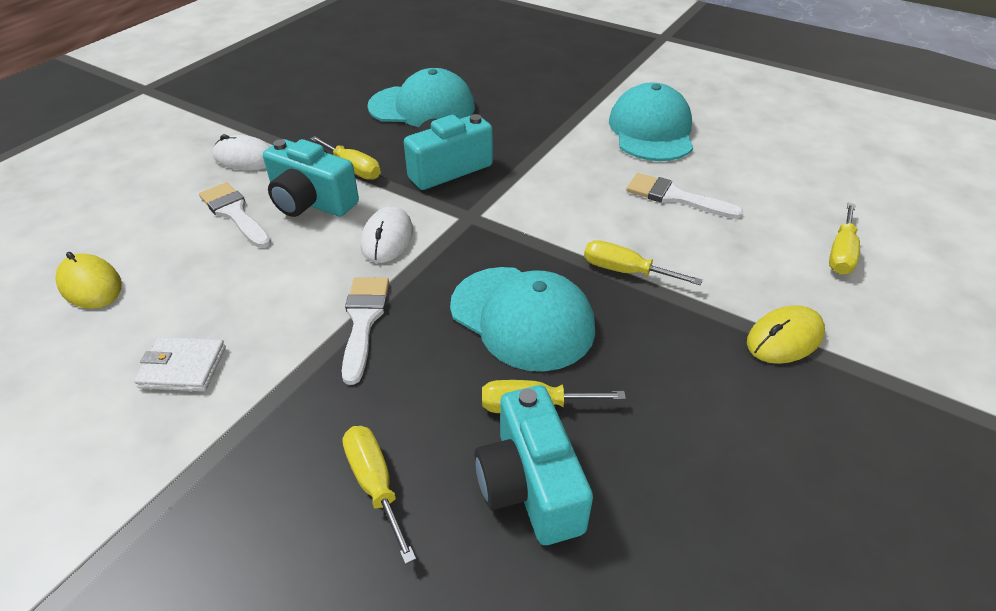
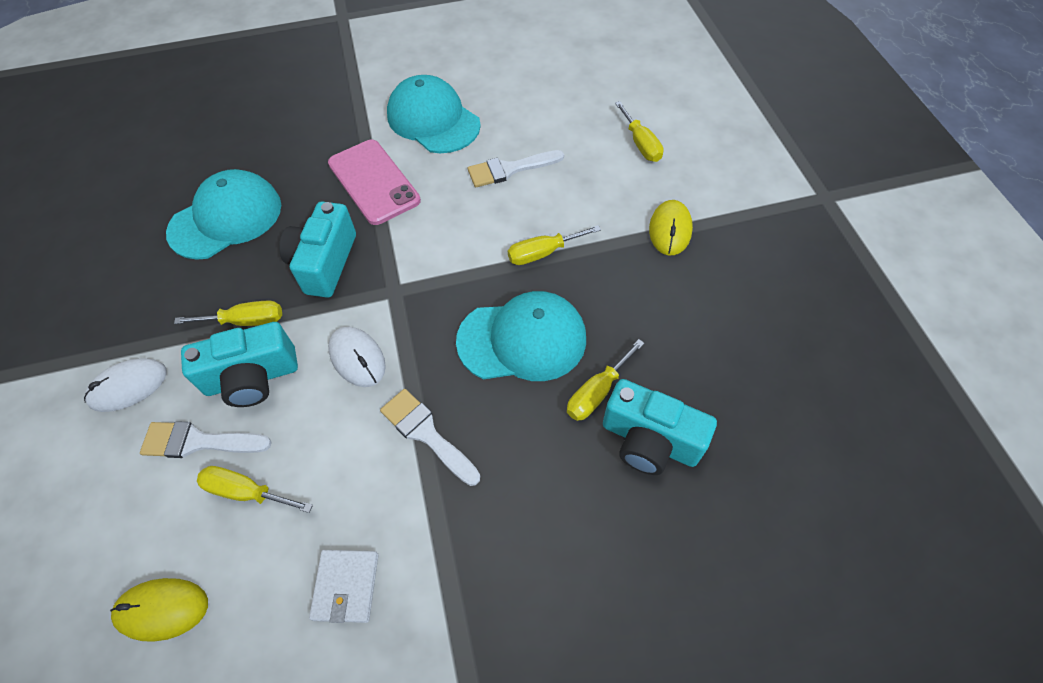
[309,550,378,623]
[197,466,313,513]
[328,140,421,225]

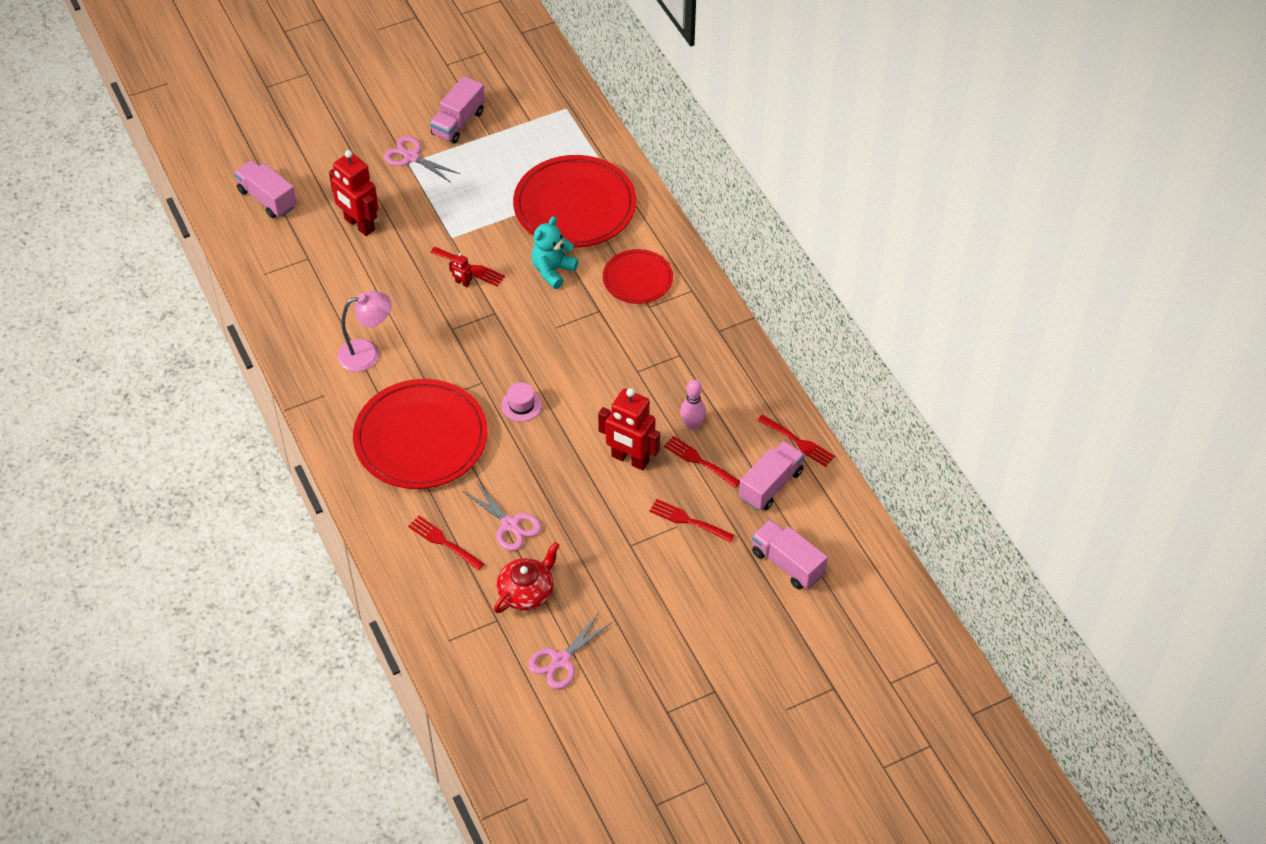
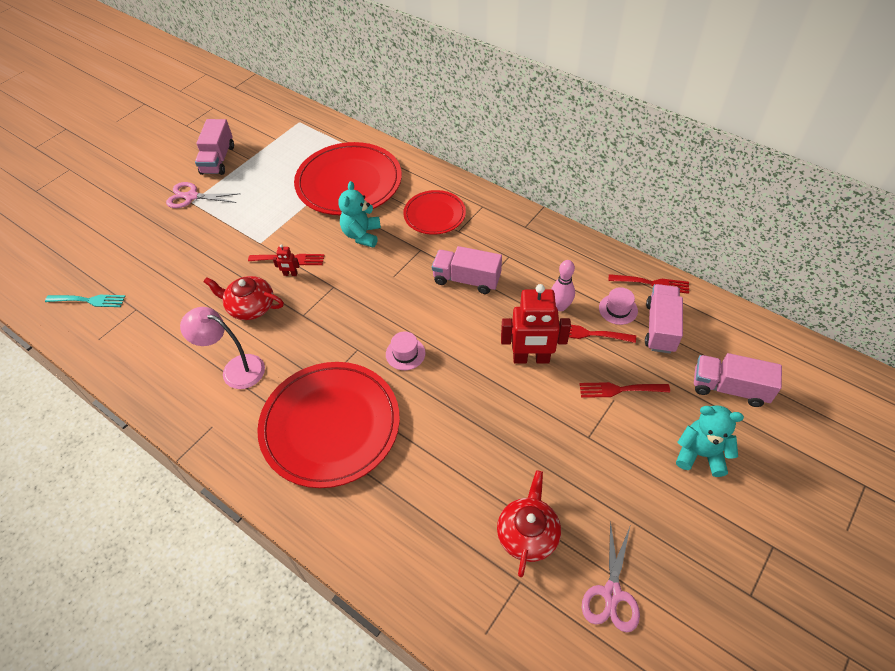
[329,150,379,236] (first image)
[432,246,502,294]
[180,307,265,389]
[463,481,541,551] (first image)
[408,516,484,571] (first image)
[204,276,284,320]
[599,287,638,325]
[45,295,125,307]
[676,405,744,477]

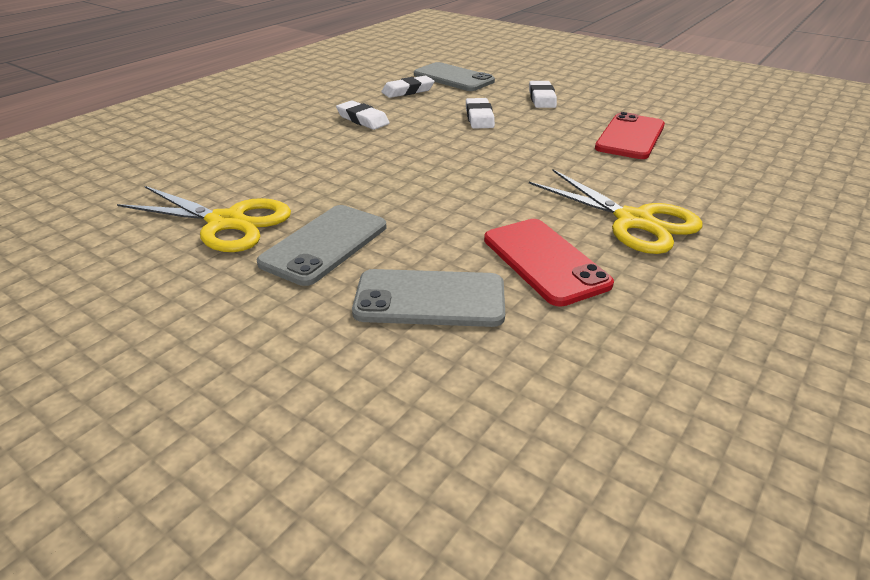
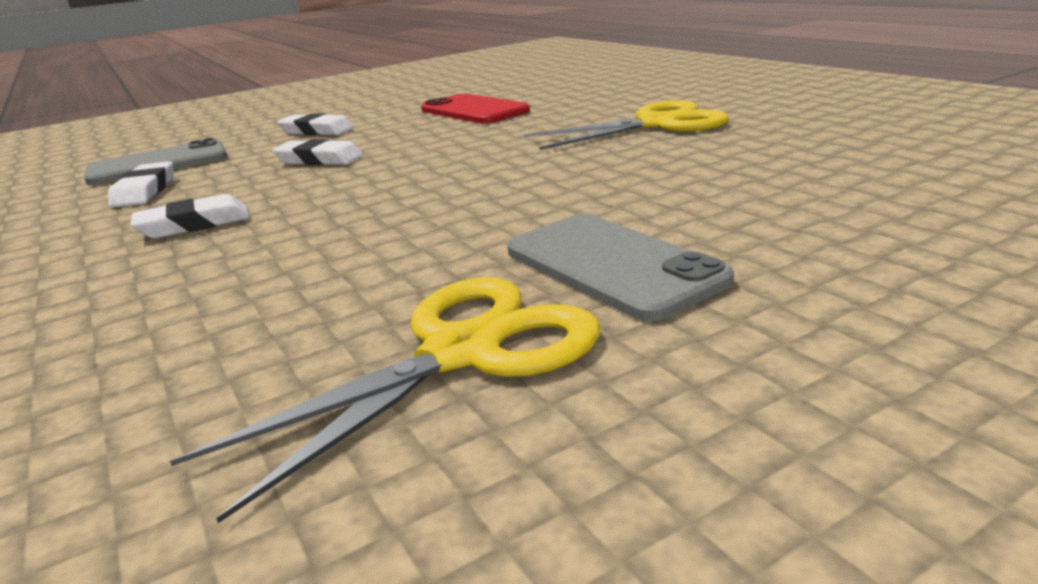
[484,219,614,307] (first image)
[352,269,505,327] (first image)

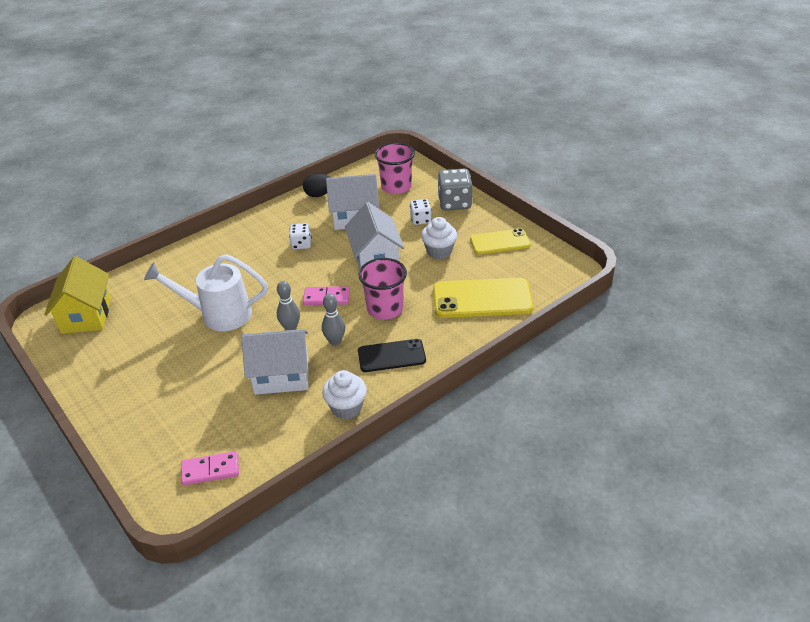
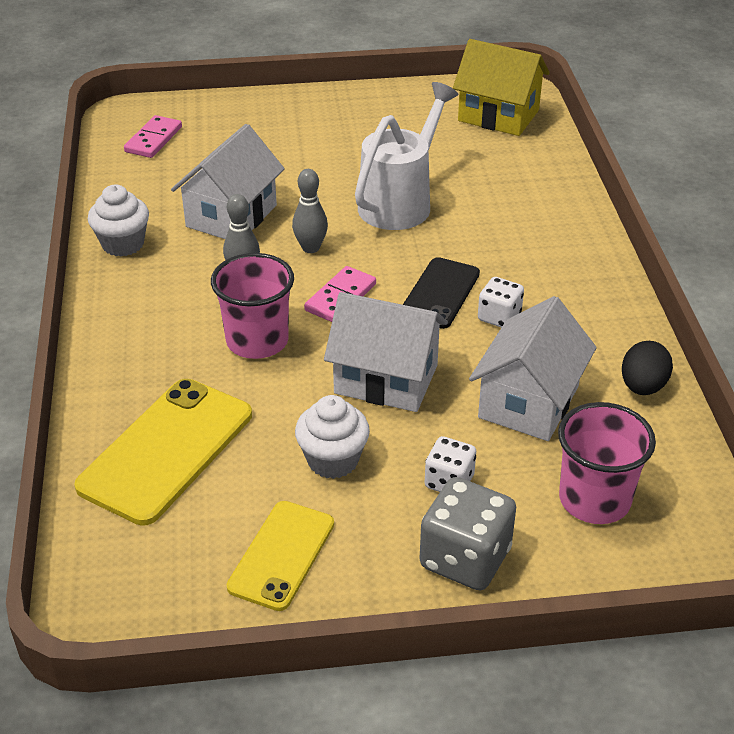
[403,257,480,329]

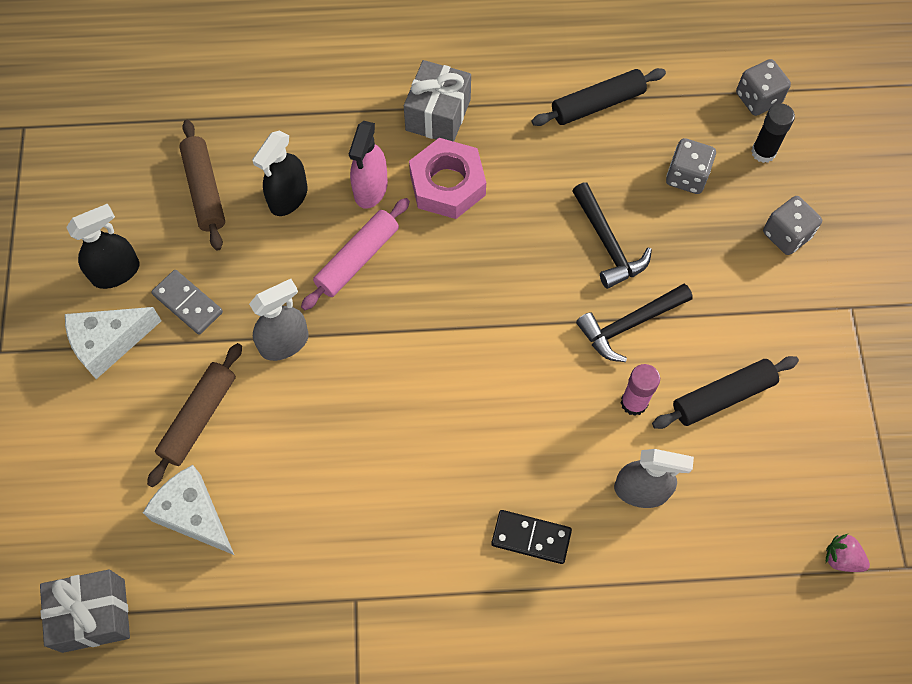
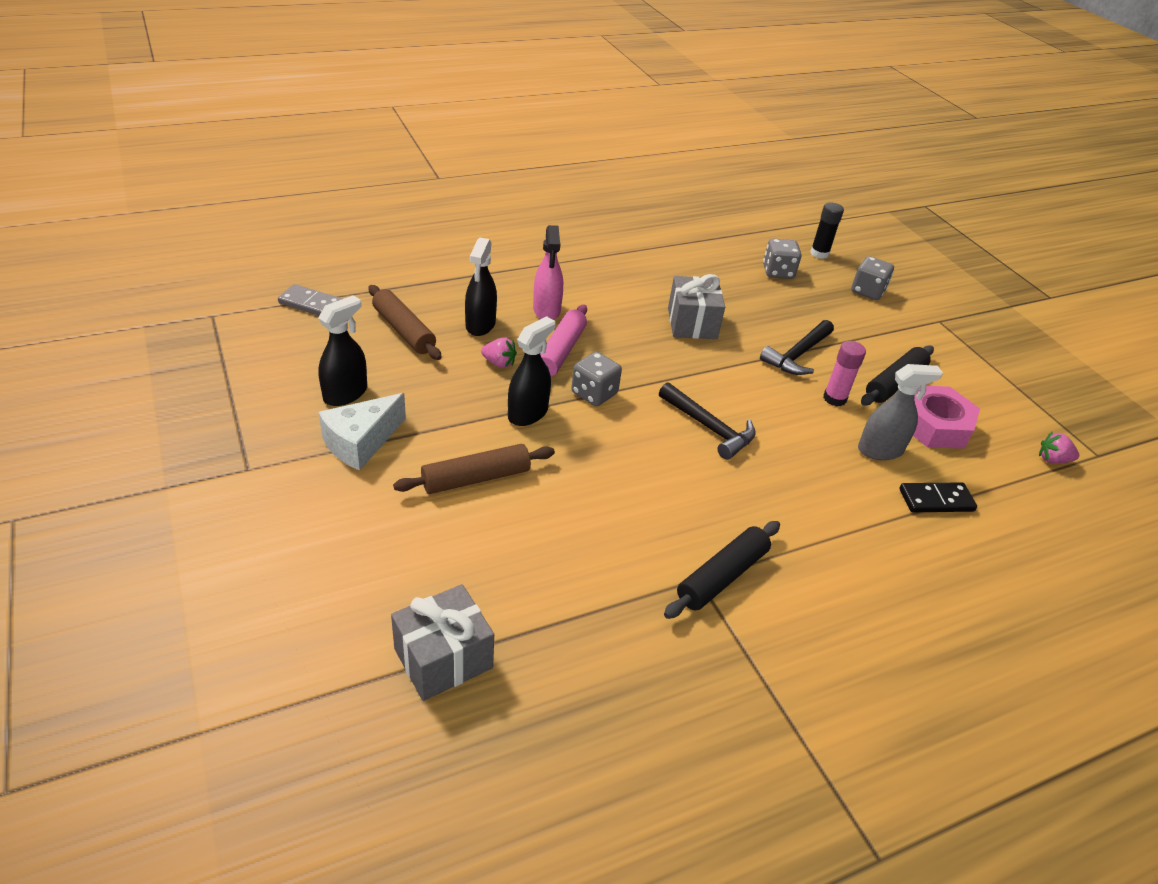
[571,352,622,406]
[668,274,725,339]
[664,521,780,619]
[913,386,980,449]
[659,382,756,460]
[278,284,342,316]
[508,316,555,426]
[393,444,555,494]
[143,465,234,555] (first image)
[899,483,977,512]
[481,337,517,368]

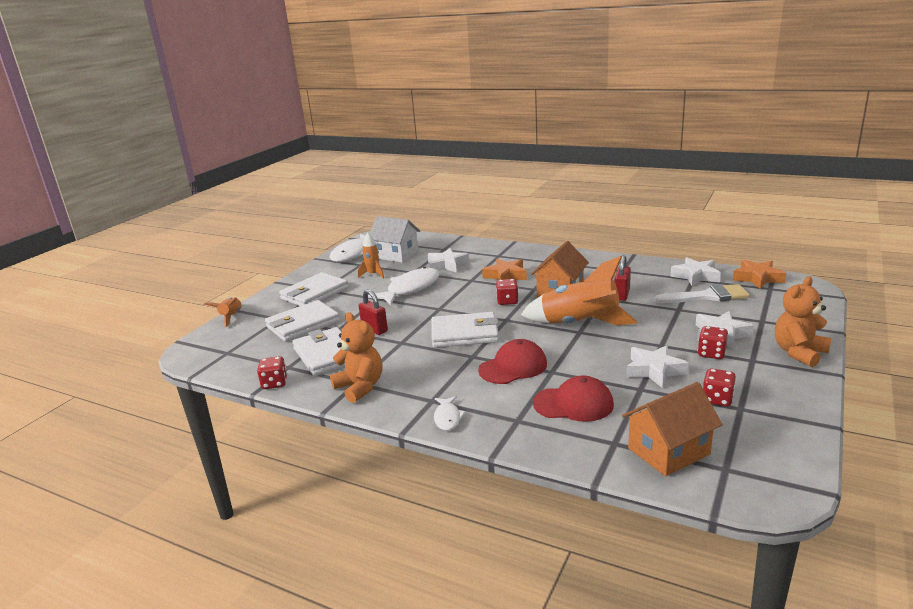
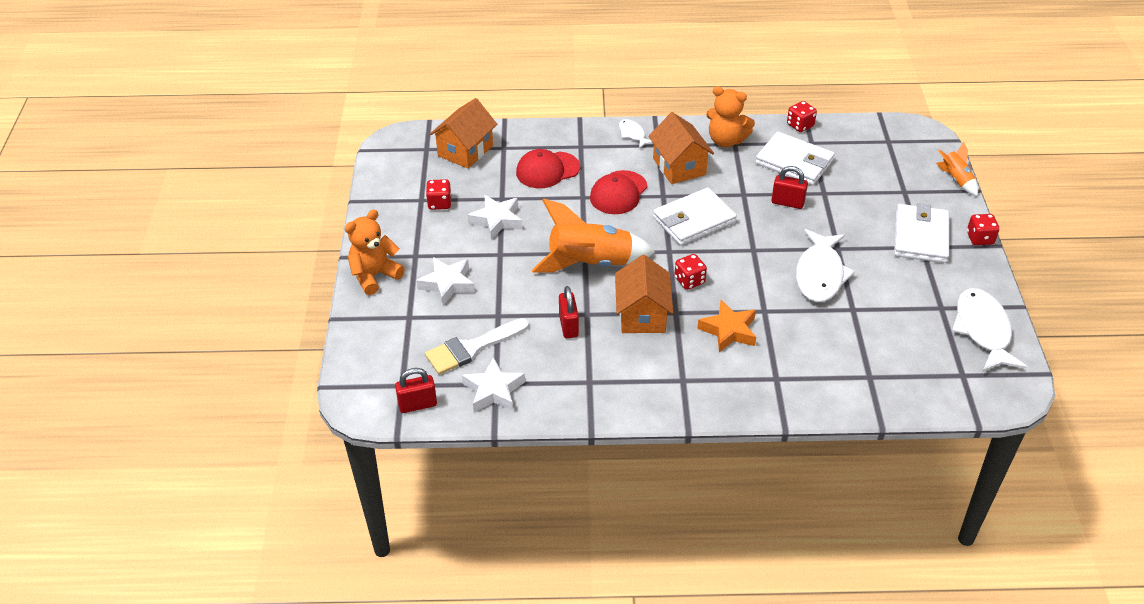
[370,216,420,263] (first image)
[358,232,384,279] (first image)
[427,248,469,273] (first image)
[395,368,437,413]
[345,210,405,295]
[265,300,340,342] (first image)
[967,214,999,245]
[648,112,714,184]

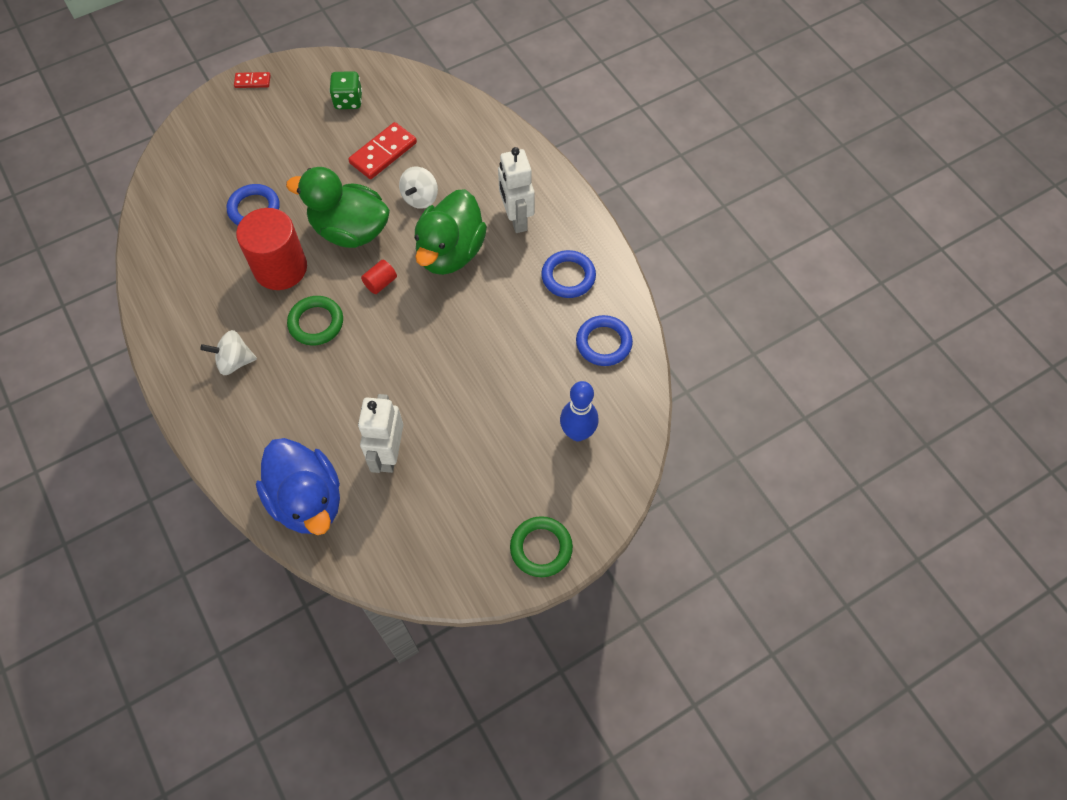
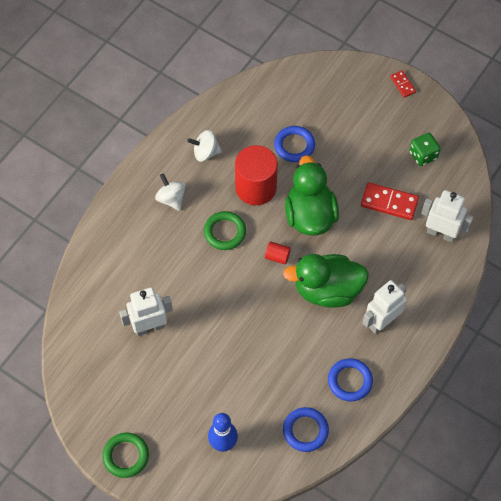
[187,130,222,162]
[256,438,340,535] (first image)
[421,190,474,243]

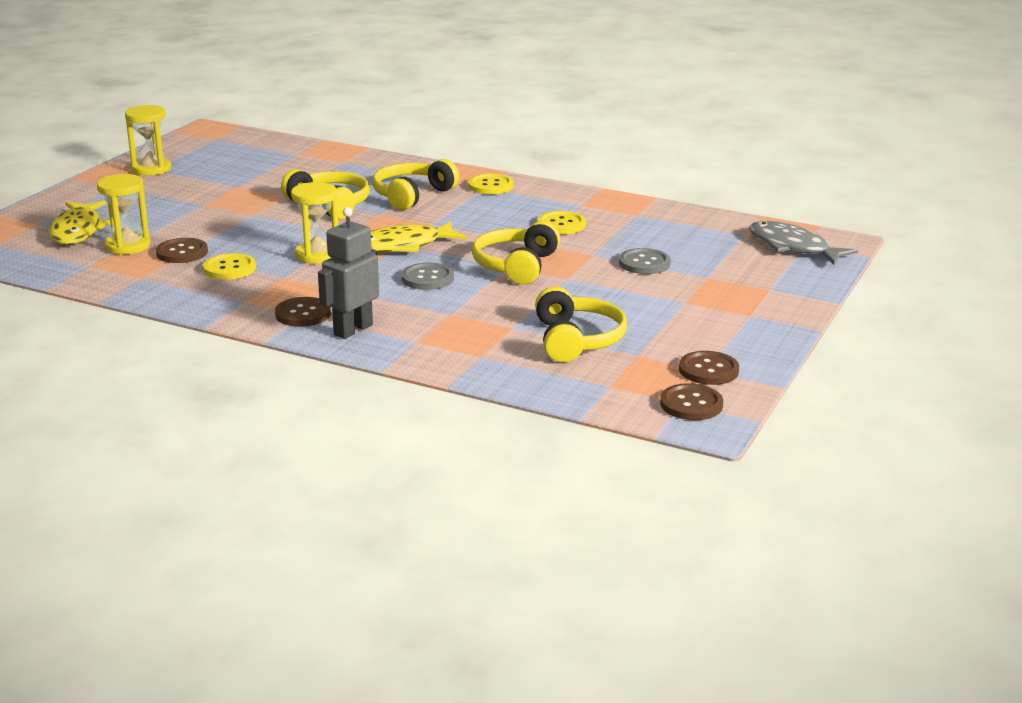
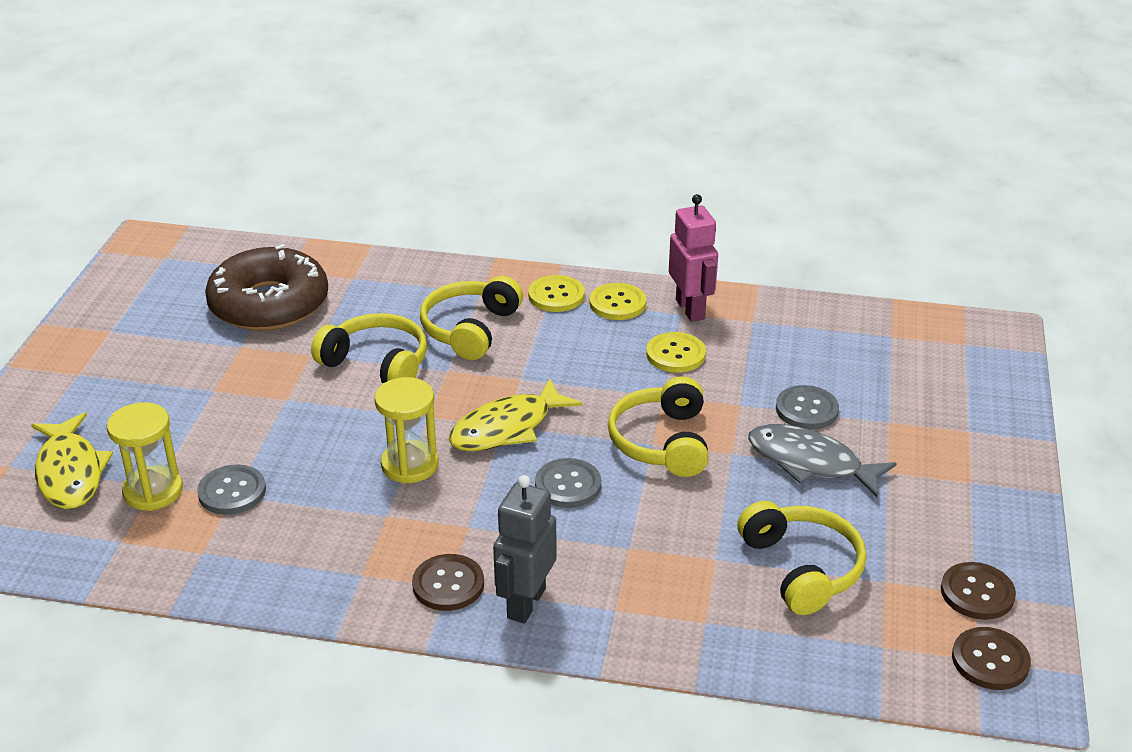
[125,105,171,176] (first image)
[748,424,897,498]
[197,464,266,515]
[590,283,646,320]
[669,194,718,322]
[205,244,328,331]

